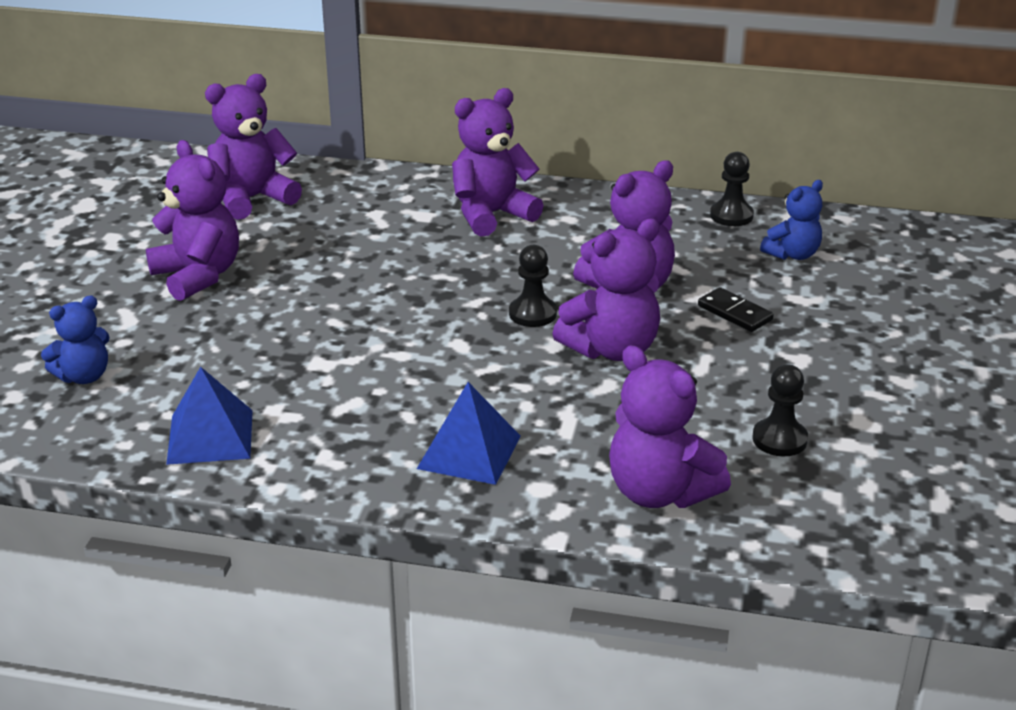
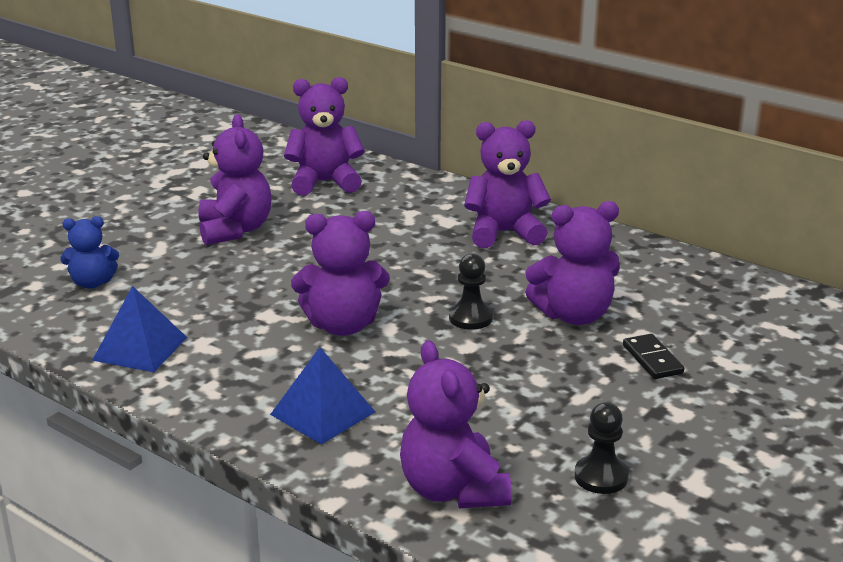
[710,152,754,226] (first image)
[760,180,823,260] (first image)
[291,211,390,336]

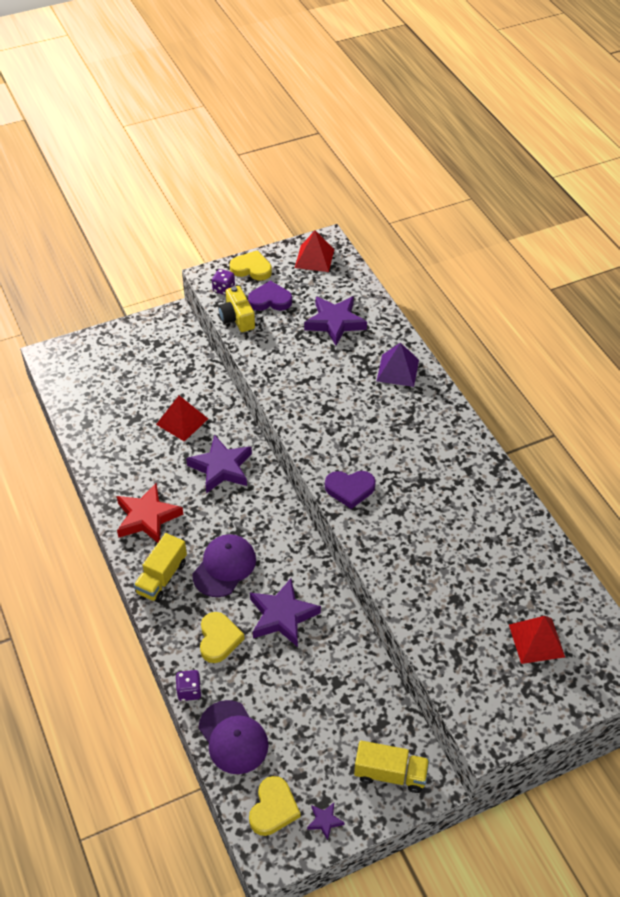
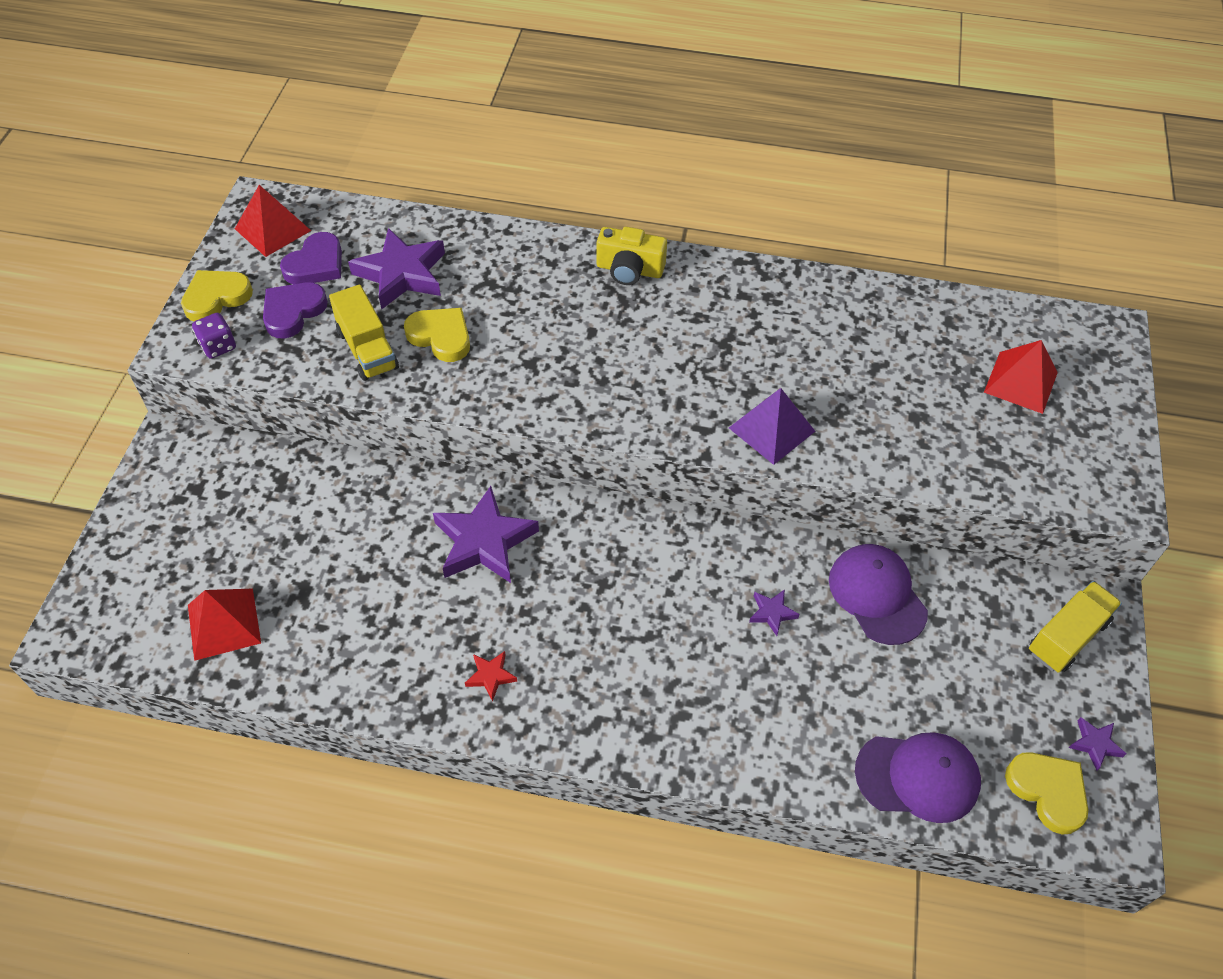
[597,227,667,285]
[729,388,815,465]
[188,589,261,661]
[280,232,342,284]
[465,651,517,701]
[329,285,399,381]
[829,544,928,645]
[749,590,800,636]
[404,308,470,362]
[176,670,202,701] (first image)

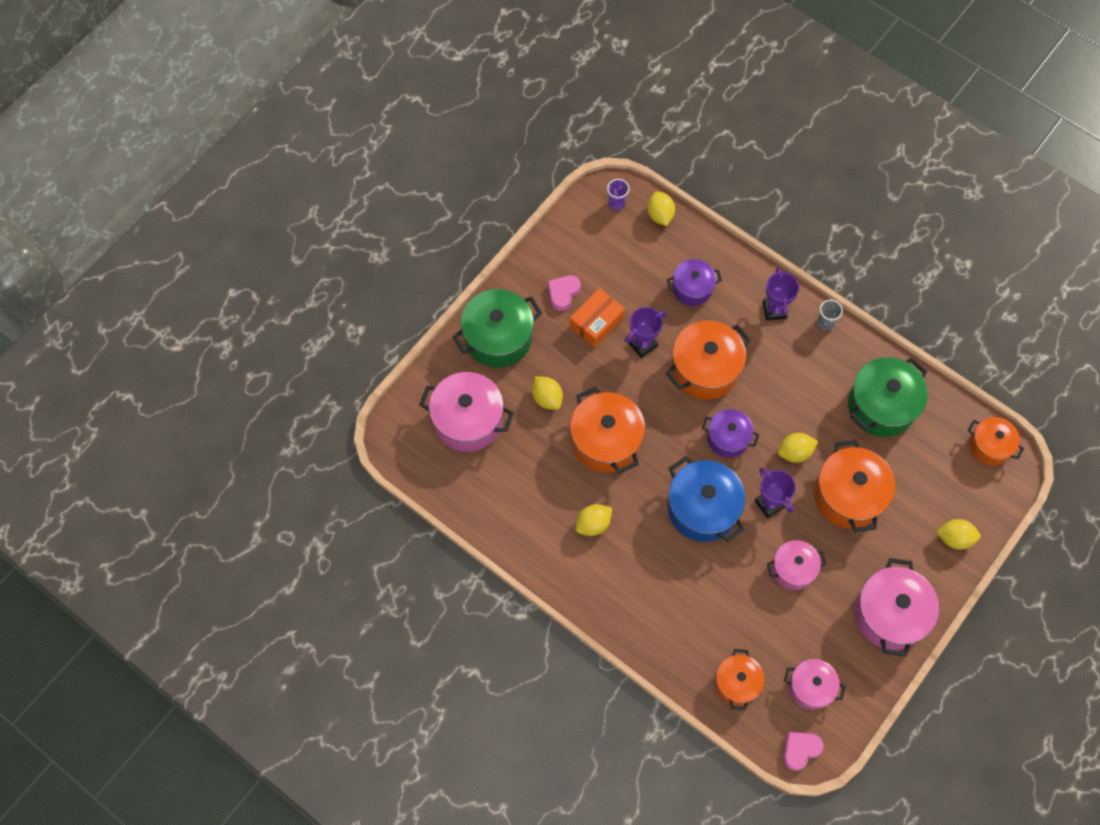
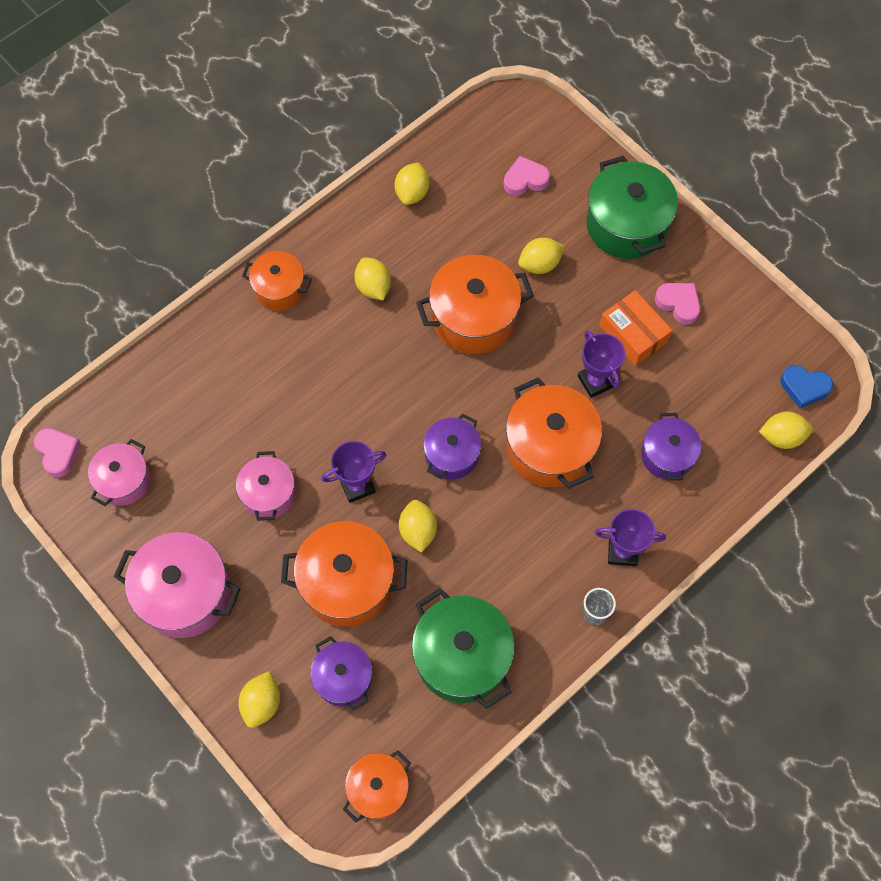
[781,365,833,408]
[504,156,550,196]
[668,456,745,542] (first image)
[242,251,312,311]
[395,162,429,205]
[310,636,372,711]

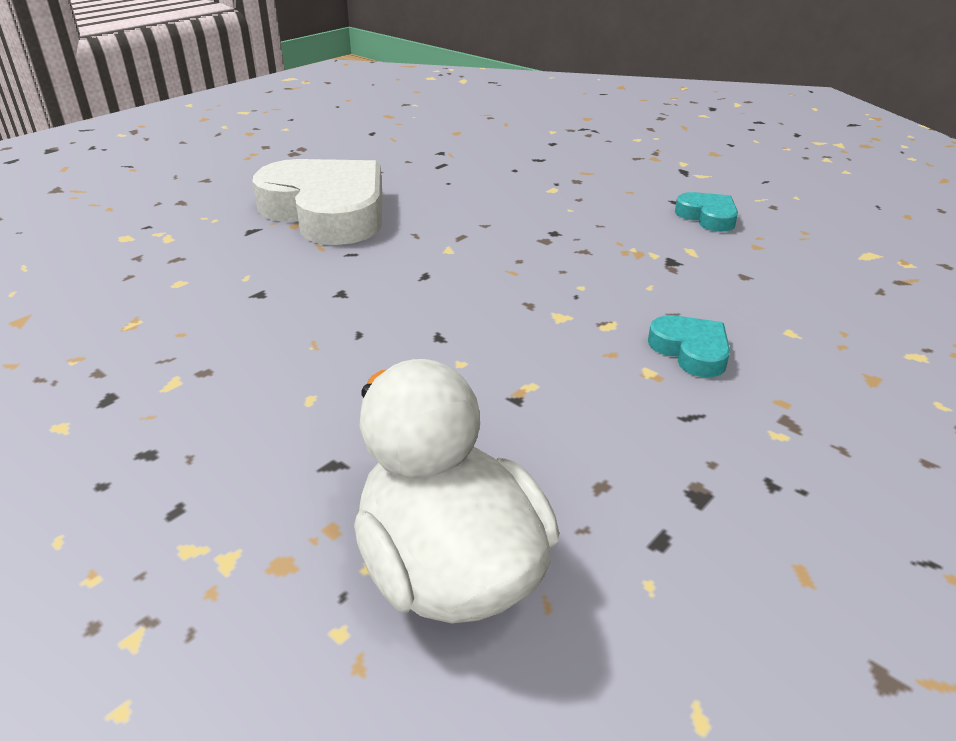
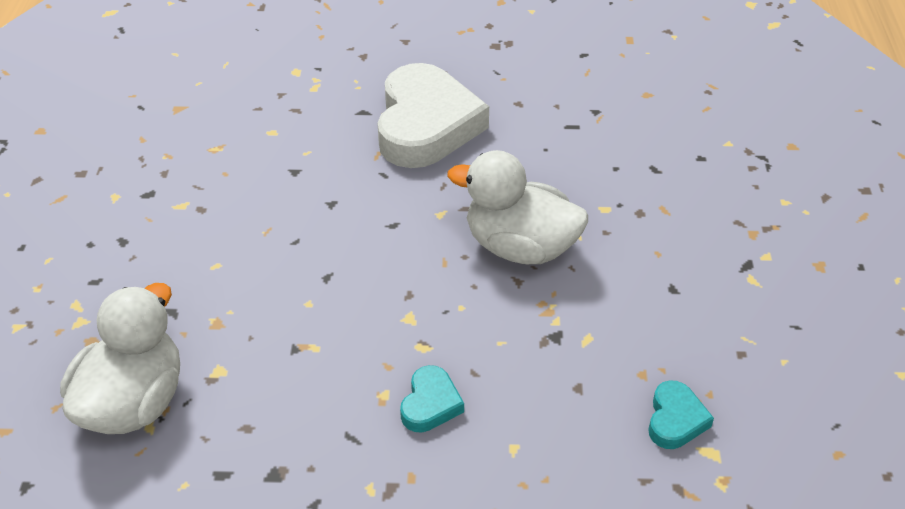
[648,380,714,449]
[447,150,588,264]

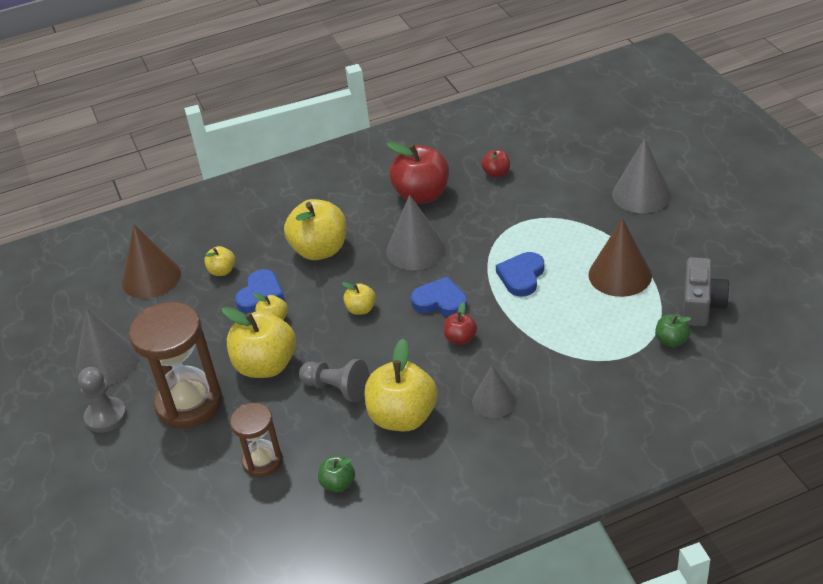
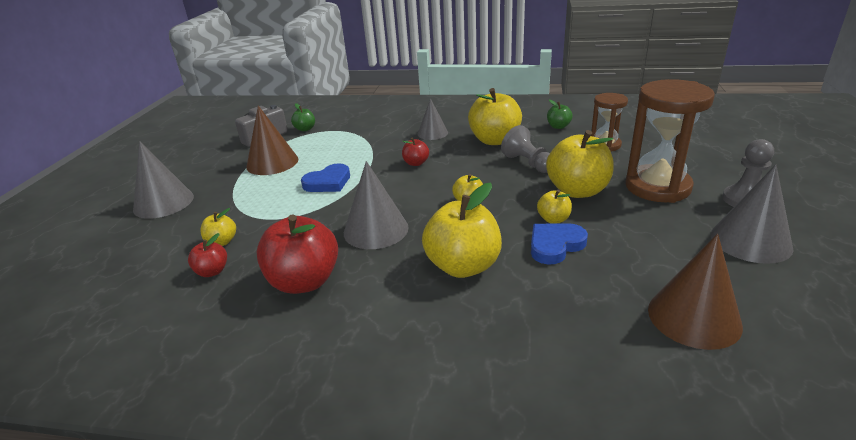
[200,208,236,246]
[411,277,467,317] (first image)

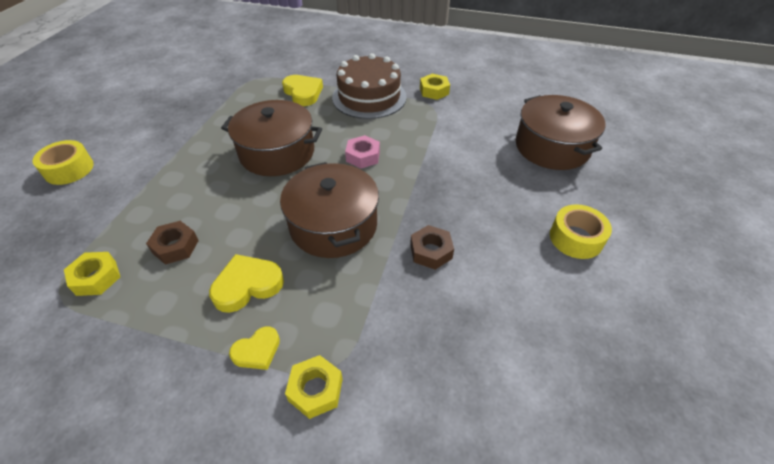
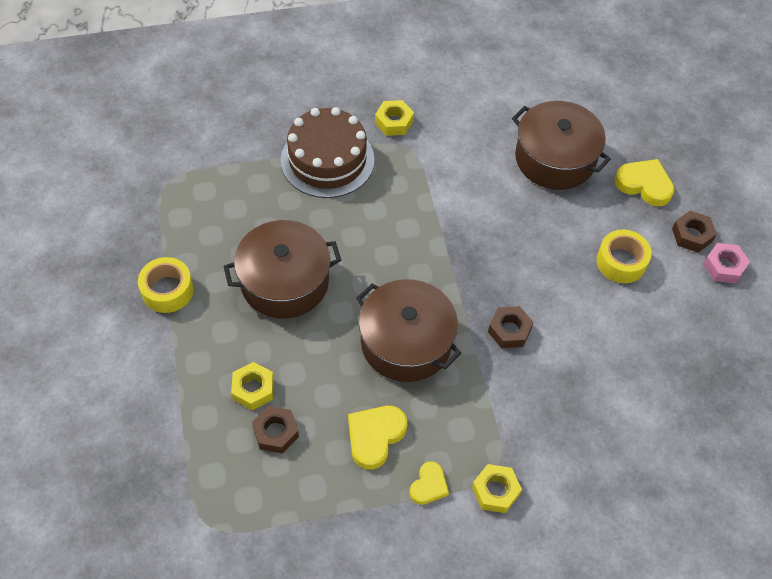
[614,159,675,206]
[703,243,750,284]
[138,257,193,313]
[231,362,274,410]
[672,211,717,252]

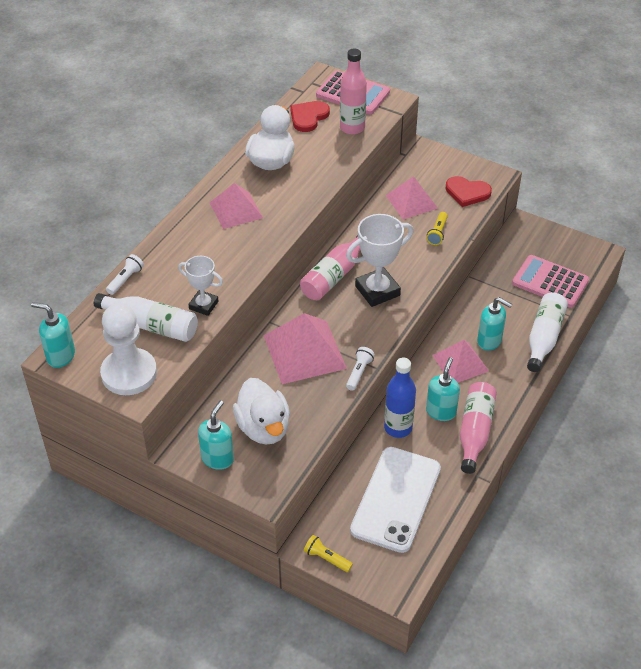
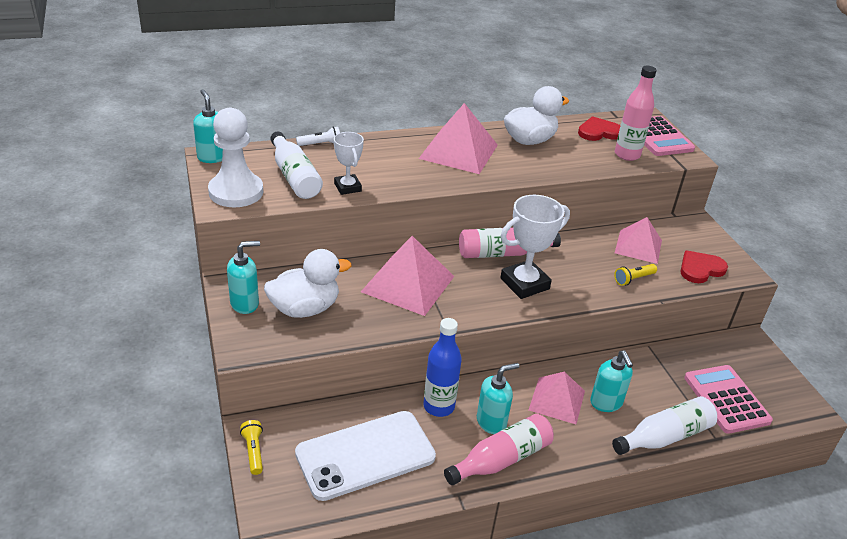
[680,251,728,283]
[418,103,498,174]
[500,195,570,299]
[346,347,375,391] (first image)
[264,249,352,318]

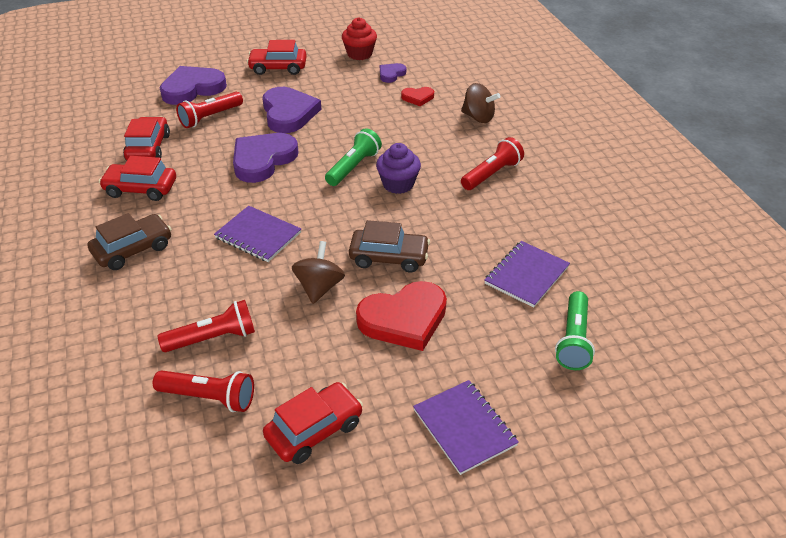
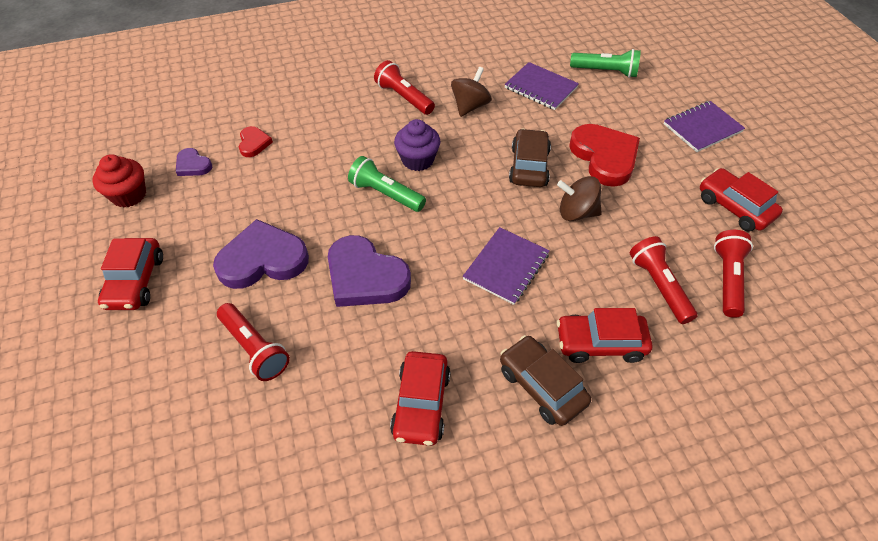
[160,66,227,105] (first image)
[451,67,492,117]
[557,308,652,363]

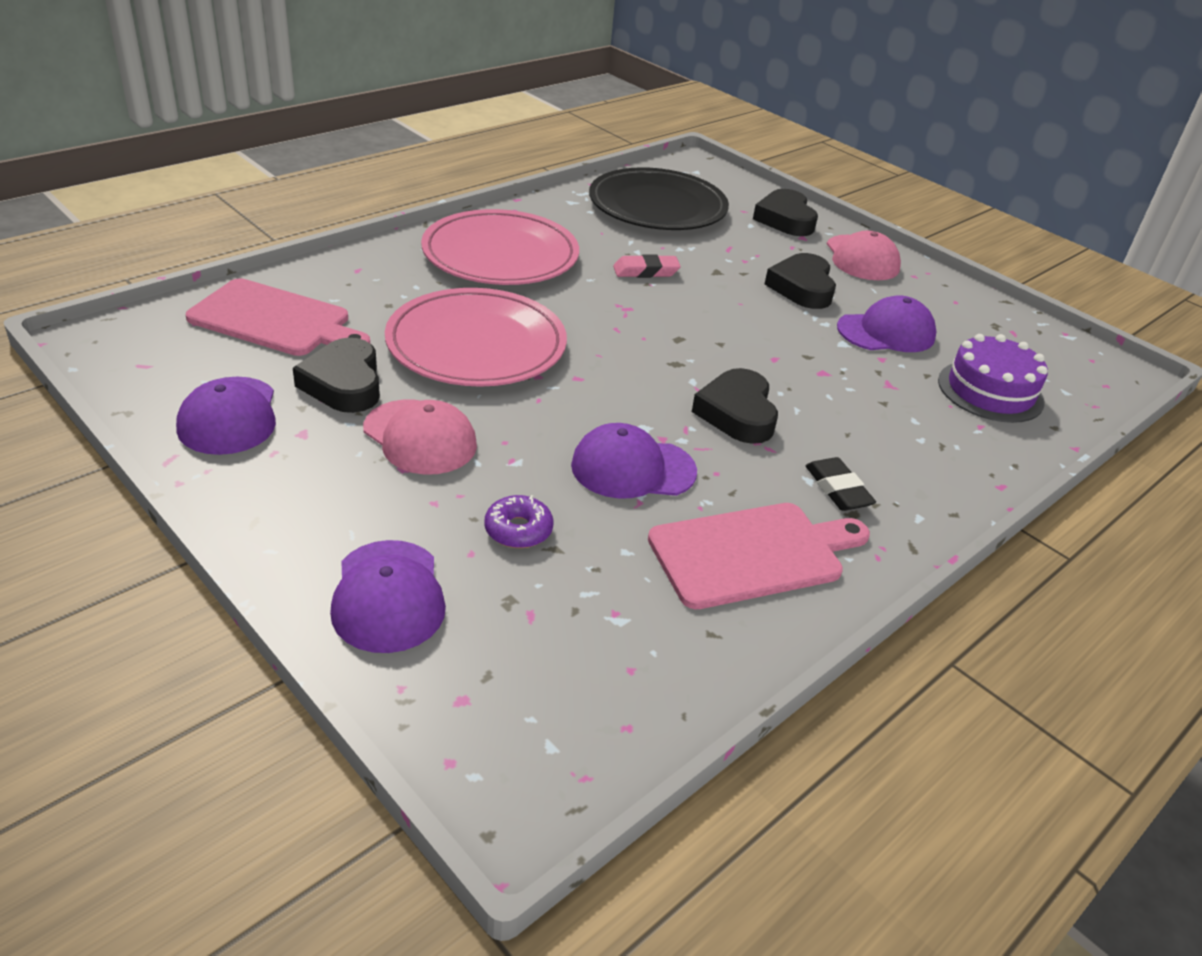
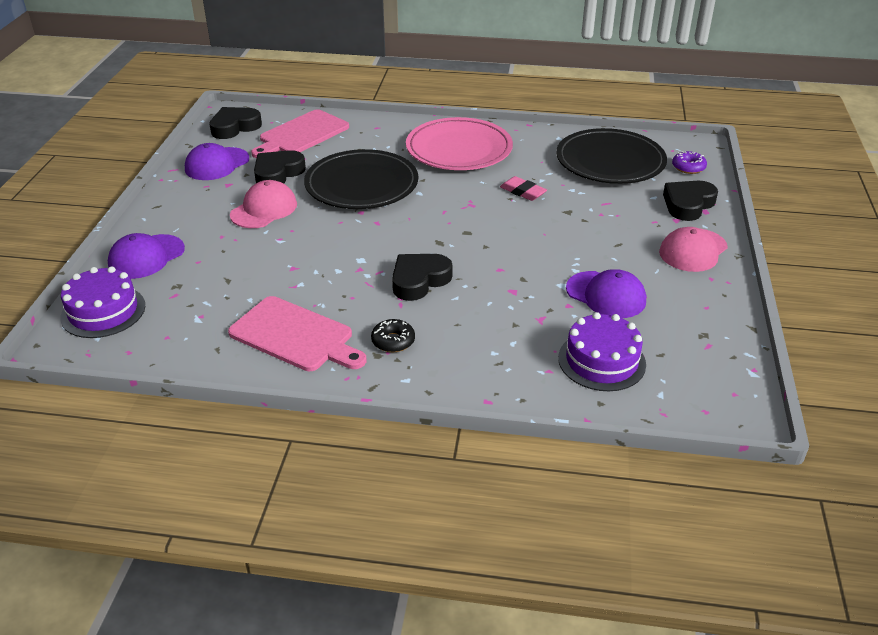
[209,107,262,139]
[251,110,349,158]
[304,149,418,209]
[230,180,297,228]
[571,423,697,499] (first image)
[371,319,415,352]
[672,151,707,174]
[60,266,145,338]

